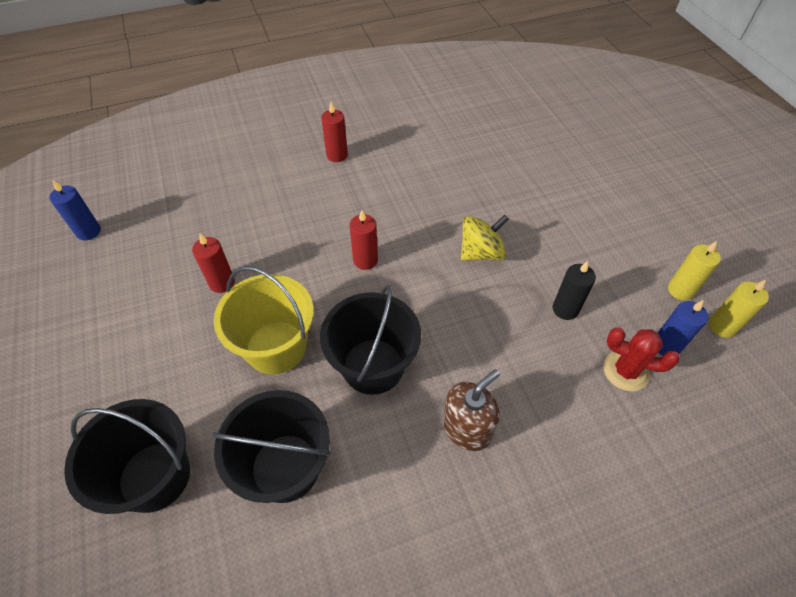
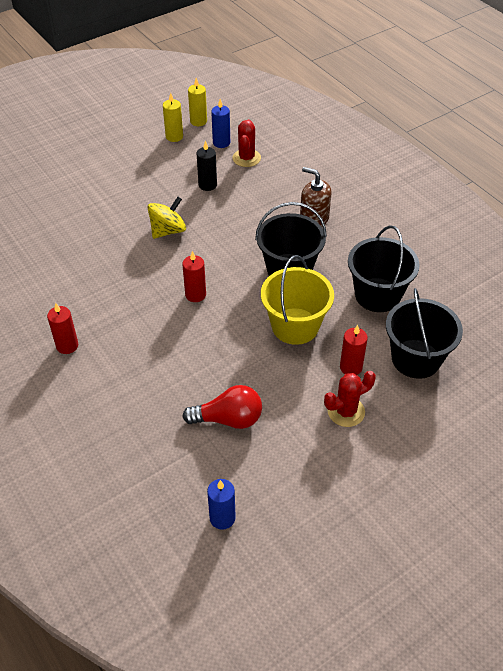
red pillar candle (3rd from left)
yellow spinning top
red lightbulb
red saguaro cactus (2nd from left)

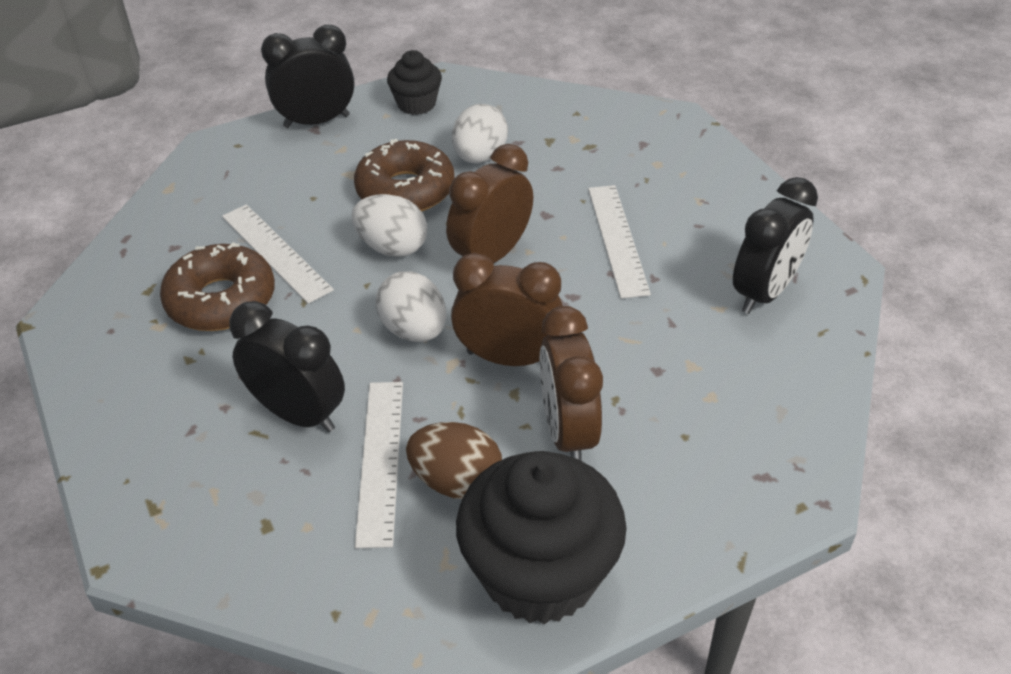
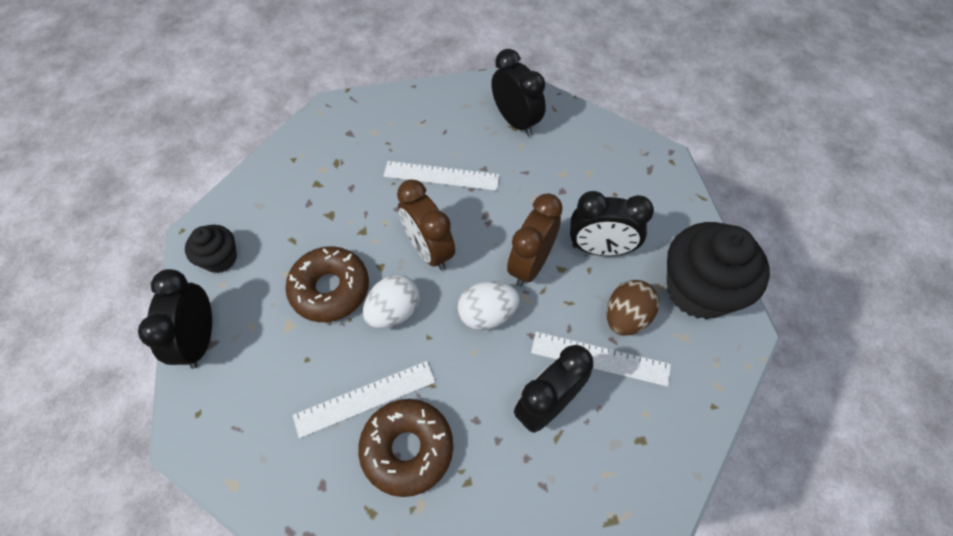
white toy egg (3rd from left in the first image)
black alarm clock (4th from left)

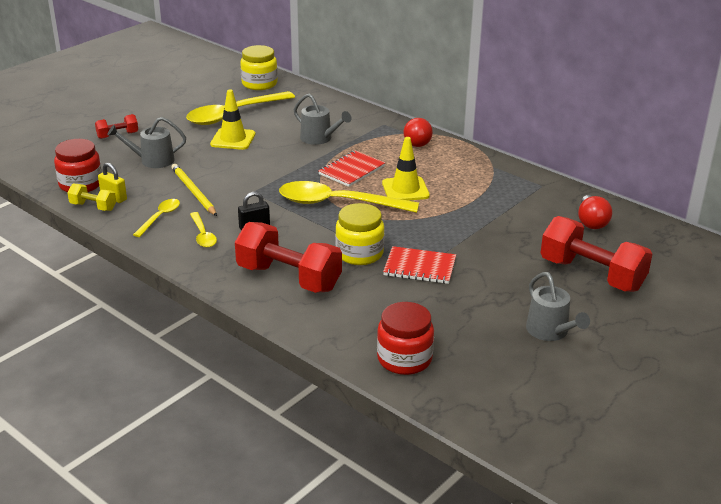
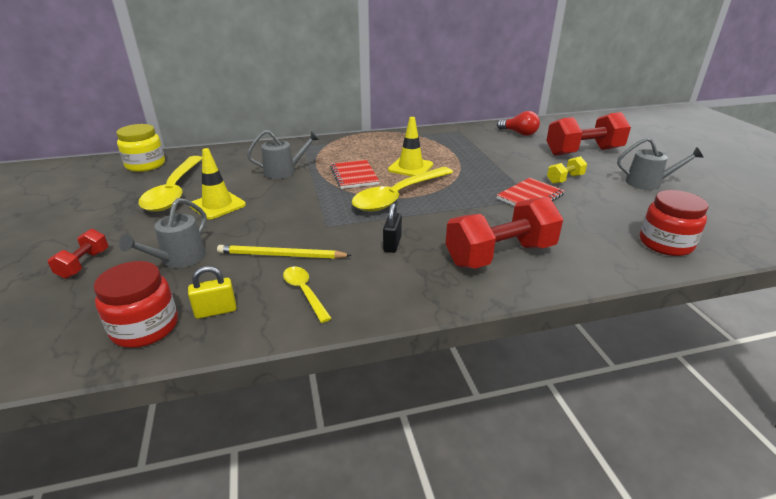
yellow dumbbell
yellow teaspoon (2nd from left in the first image)
yellow preserve jar (2nd from left in the first image)
red lightbulb (1st from left in the first image)

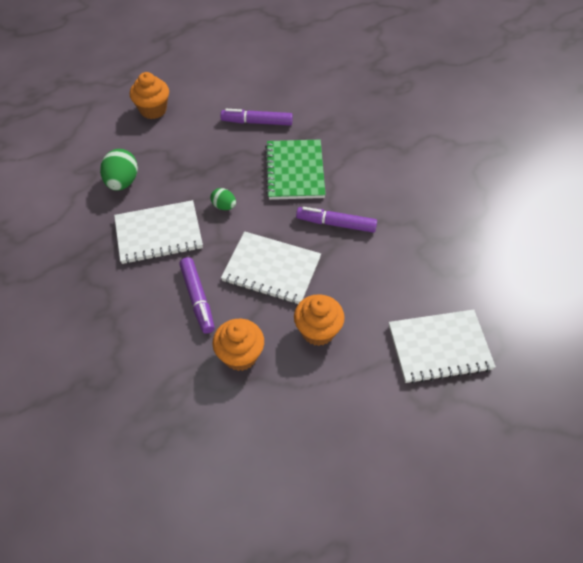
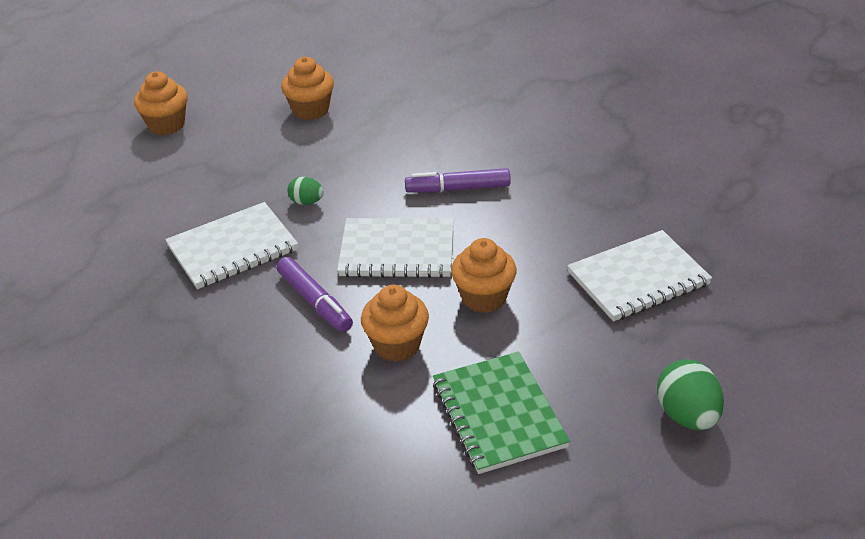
emerald toy egg (2nd from left)
orange fairy cake (2nd from left)
emerald notebook

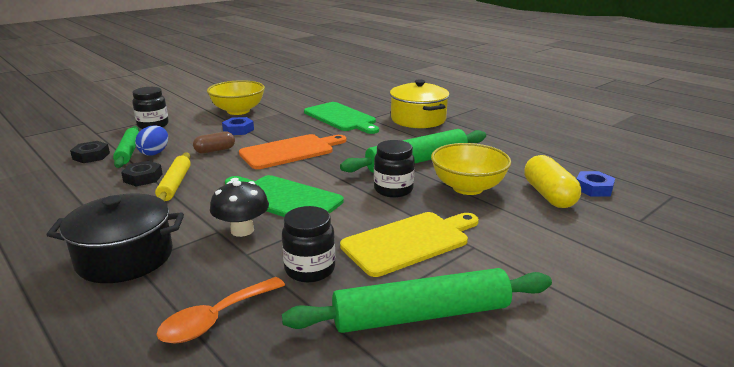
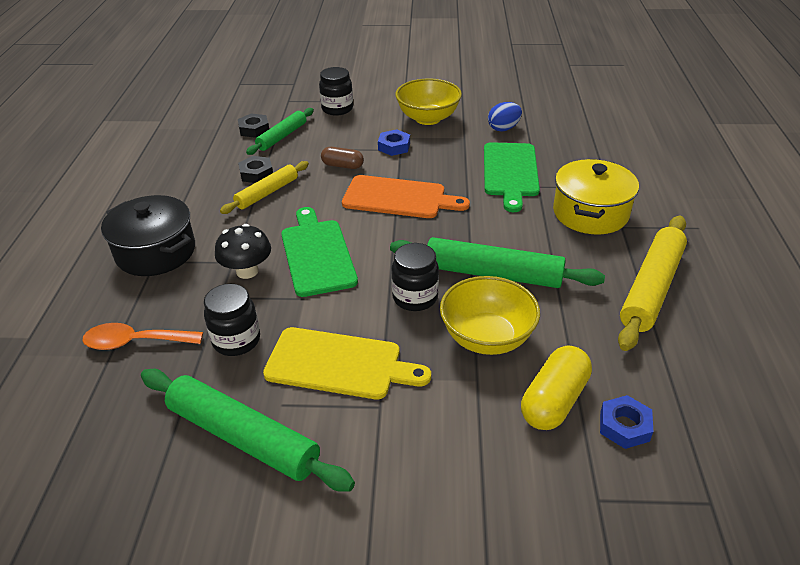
cobalt toy egg
yellow pastry roller (2nd from left)

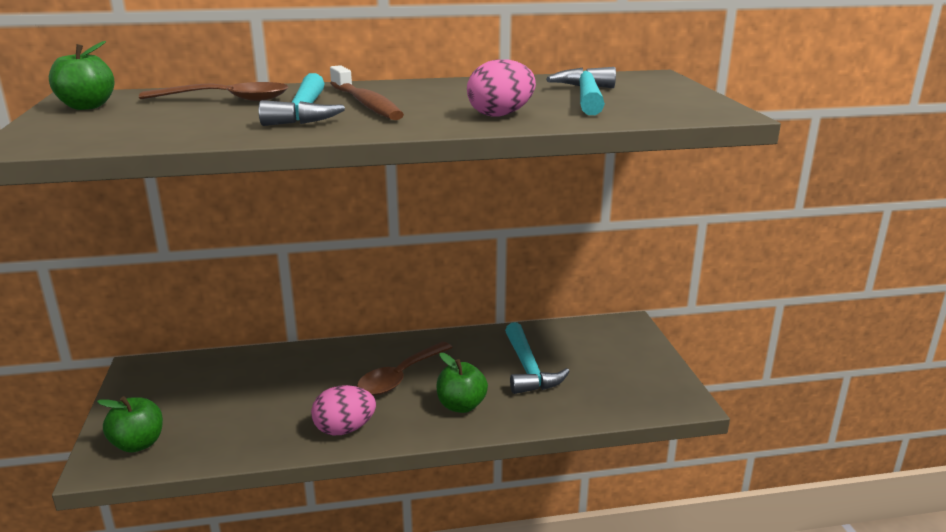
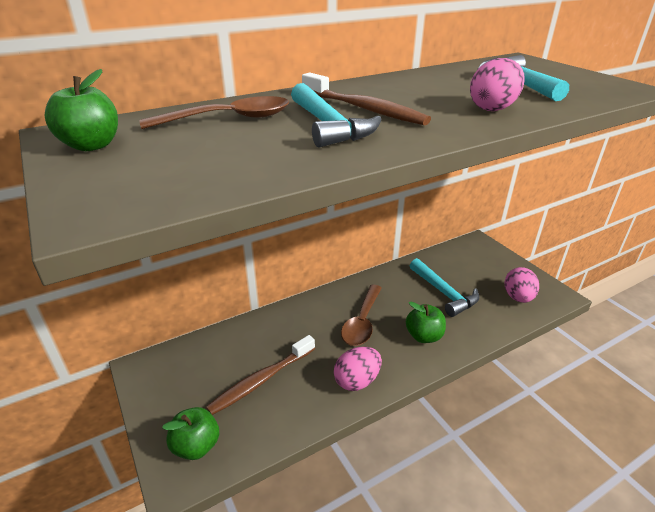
brown dental brush (1st from left)
rose-pink toy egg (3rd from left)

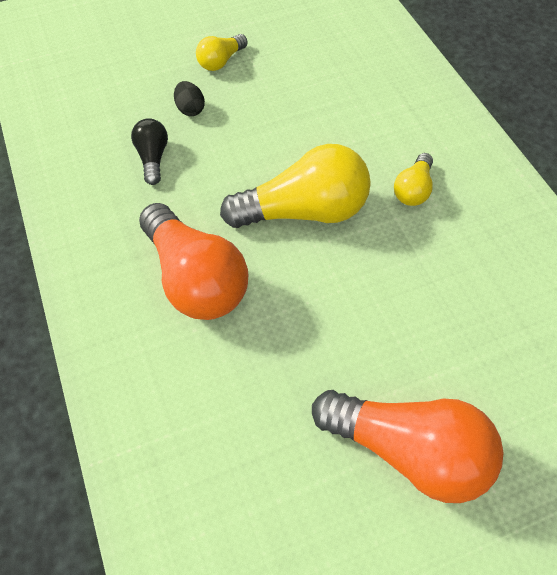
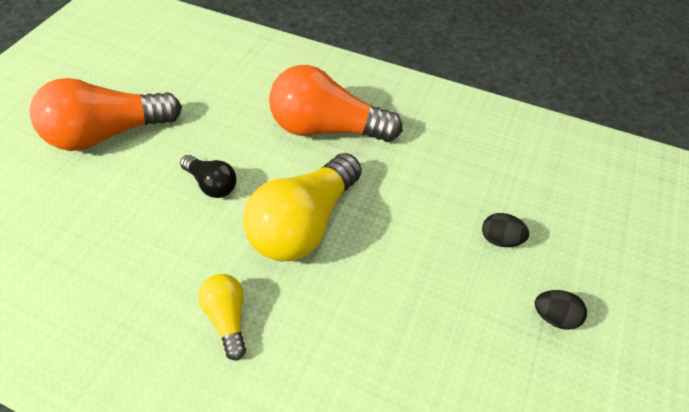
black lightbulb
black toy egg (2nd from left)

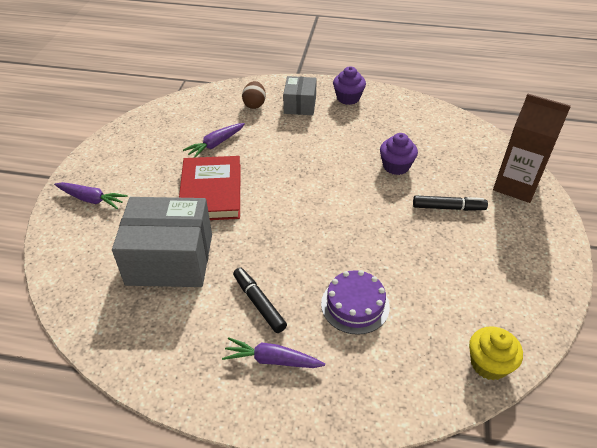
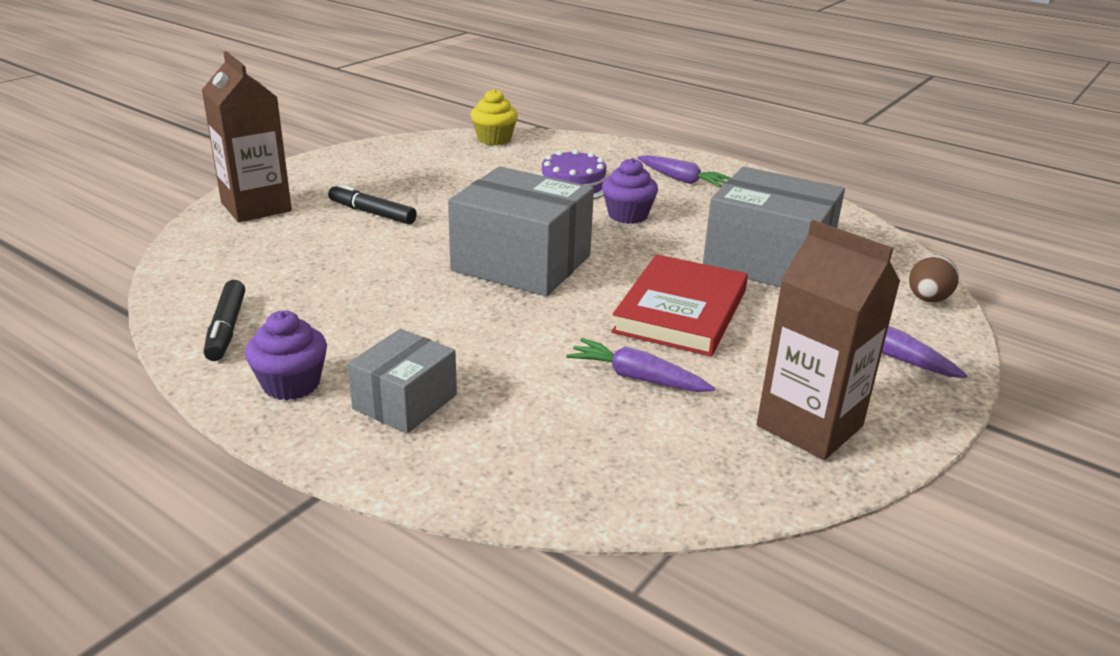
violet toy carrot (1st from left)
black marker pen (1st from left)
brown toy egg
violet fairy cake (2nd from left)
gray parcel (2nd from left)
brown juice carton (2nd from left)

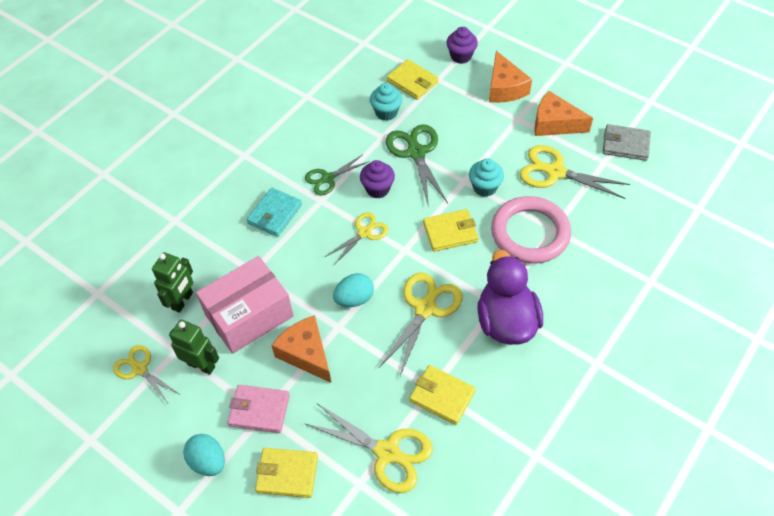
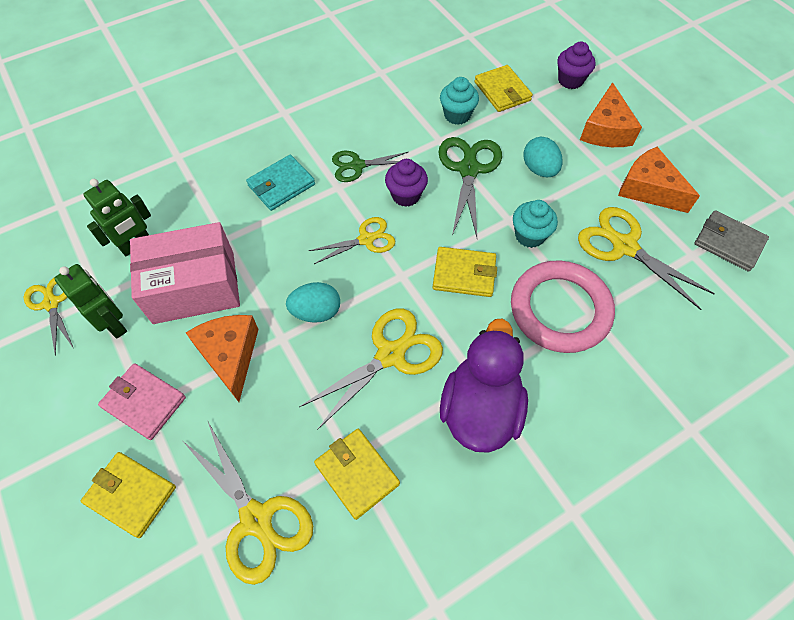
aqua toy egg (2nd from left)

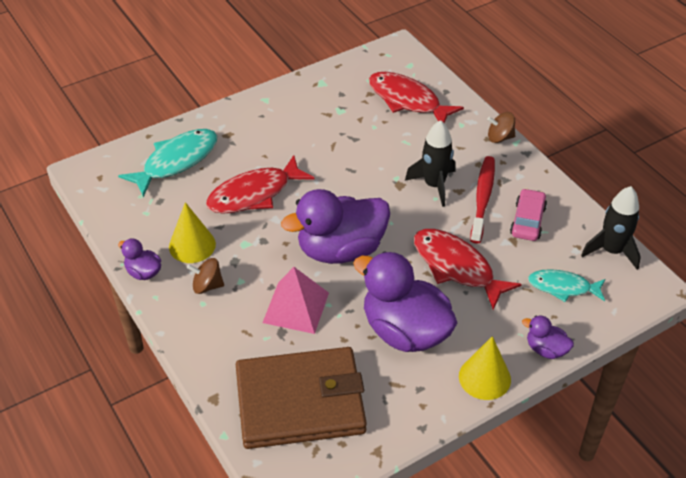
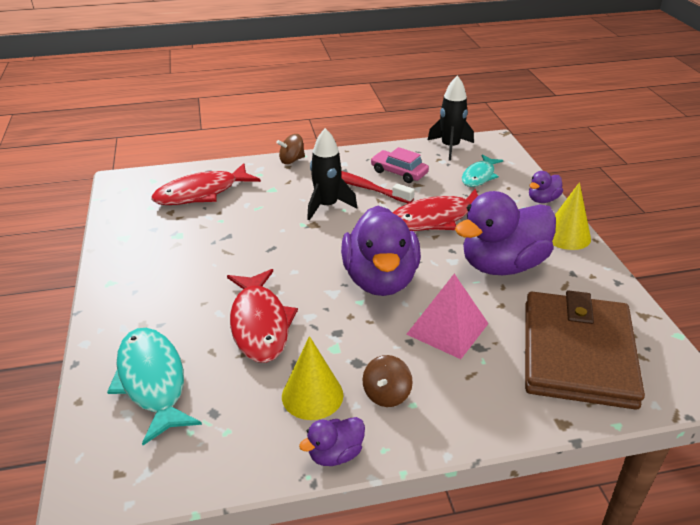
brown spinning top (1st from left)

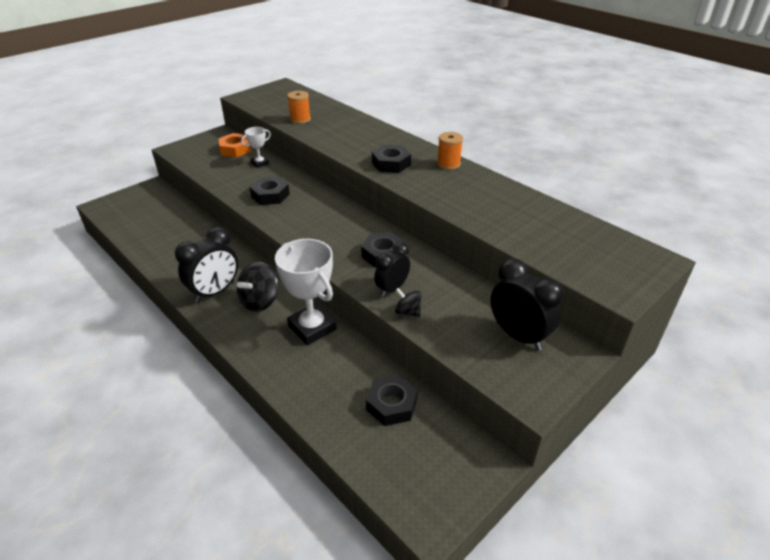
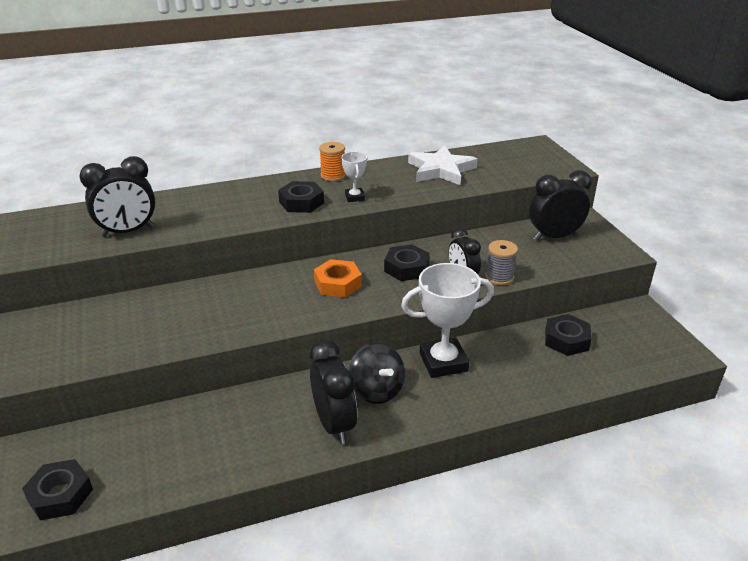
orange hex nut
white trophy (1st from left)
black hex nut (1st from left)
black alarm clock (1st from left)
gray spool
white star

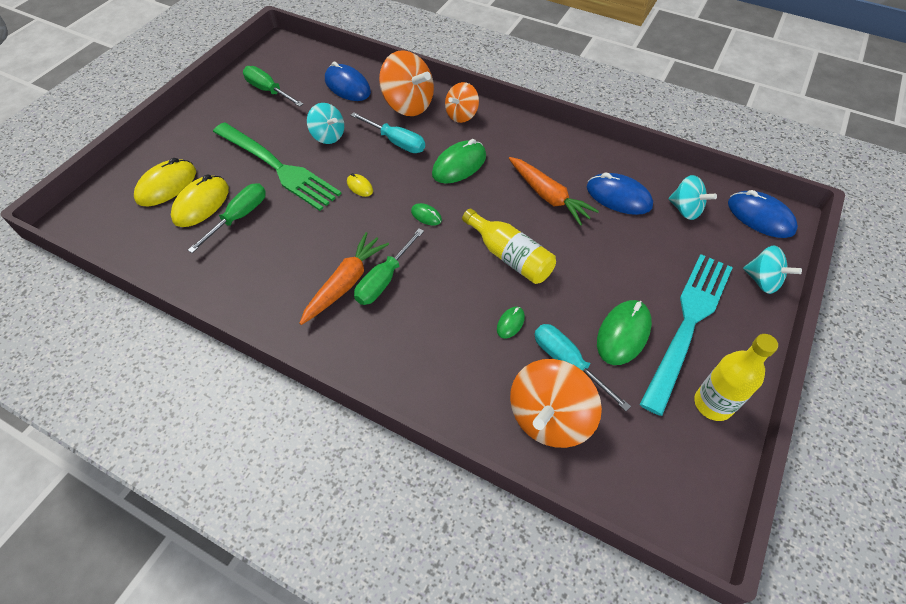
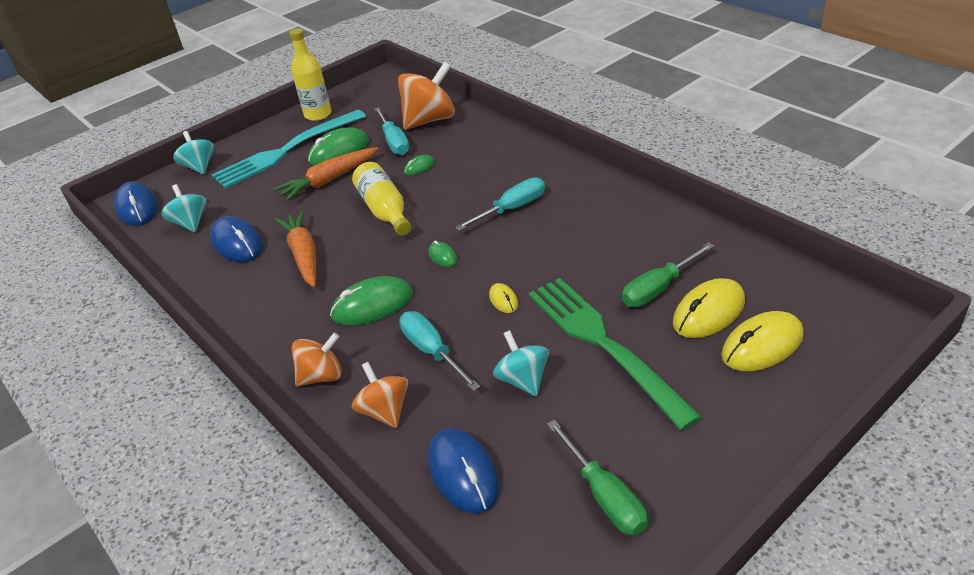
orange toy carrot (2nd from left)
aqua screwdriver (3rd from left)
orange spinning top (2nd from left)

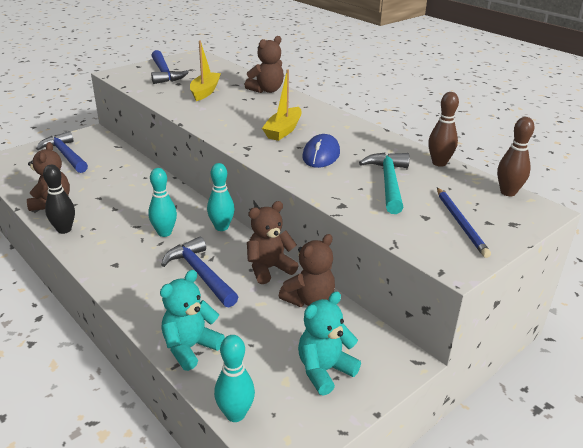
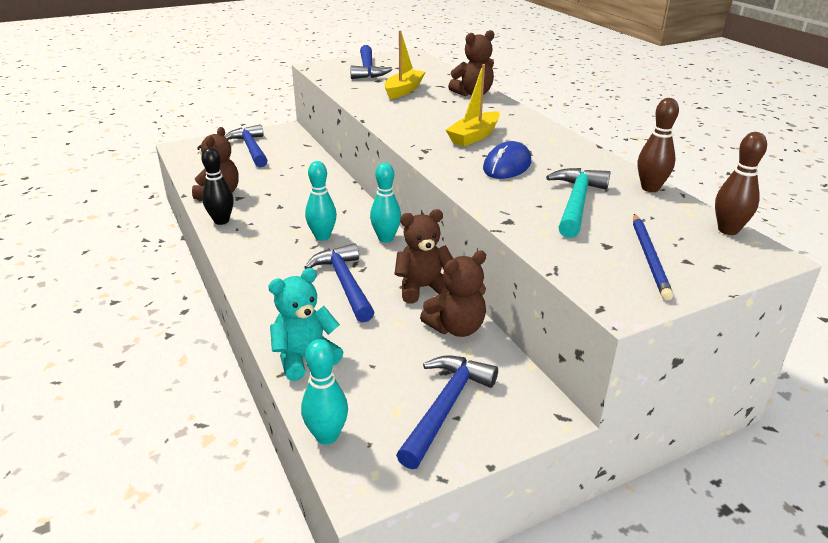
cobalt hammer (4th from left)

